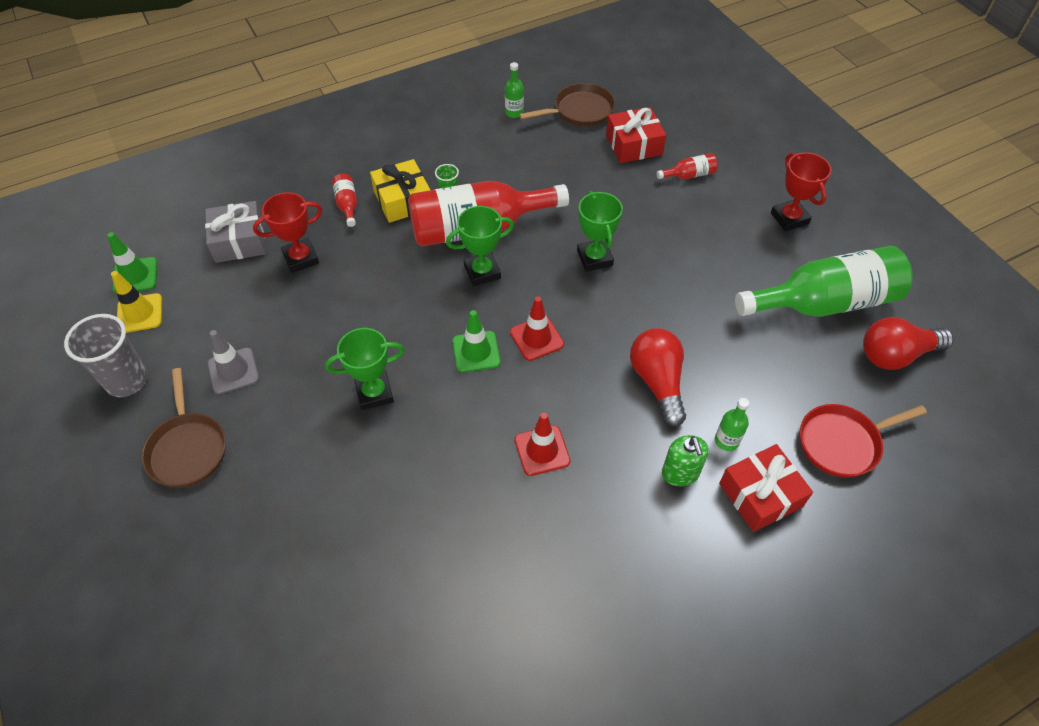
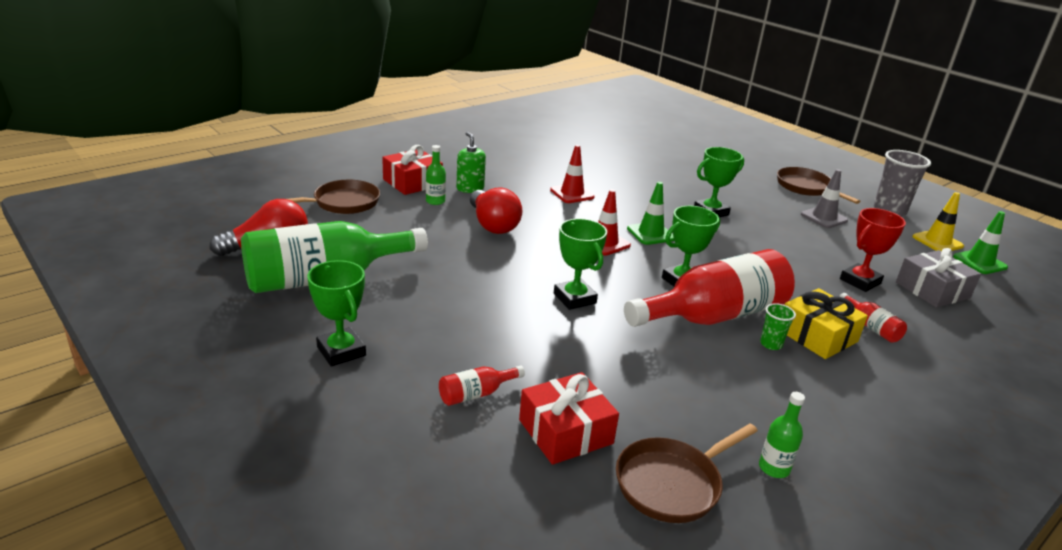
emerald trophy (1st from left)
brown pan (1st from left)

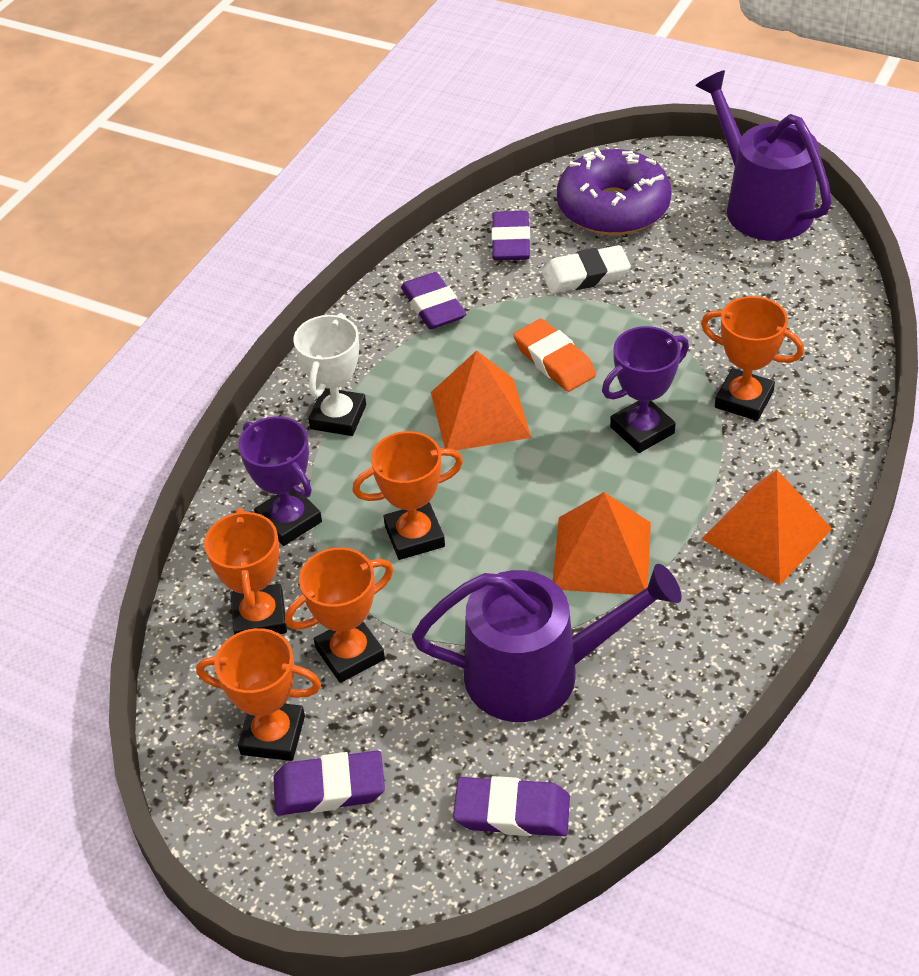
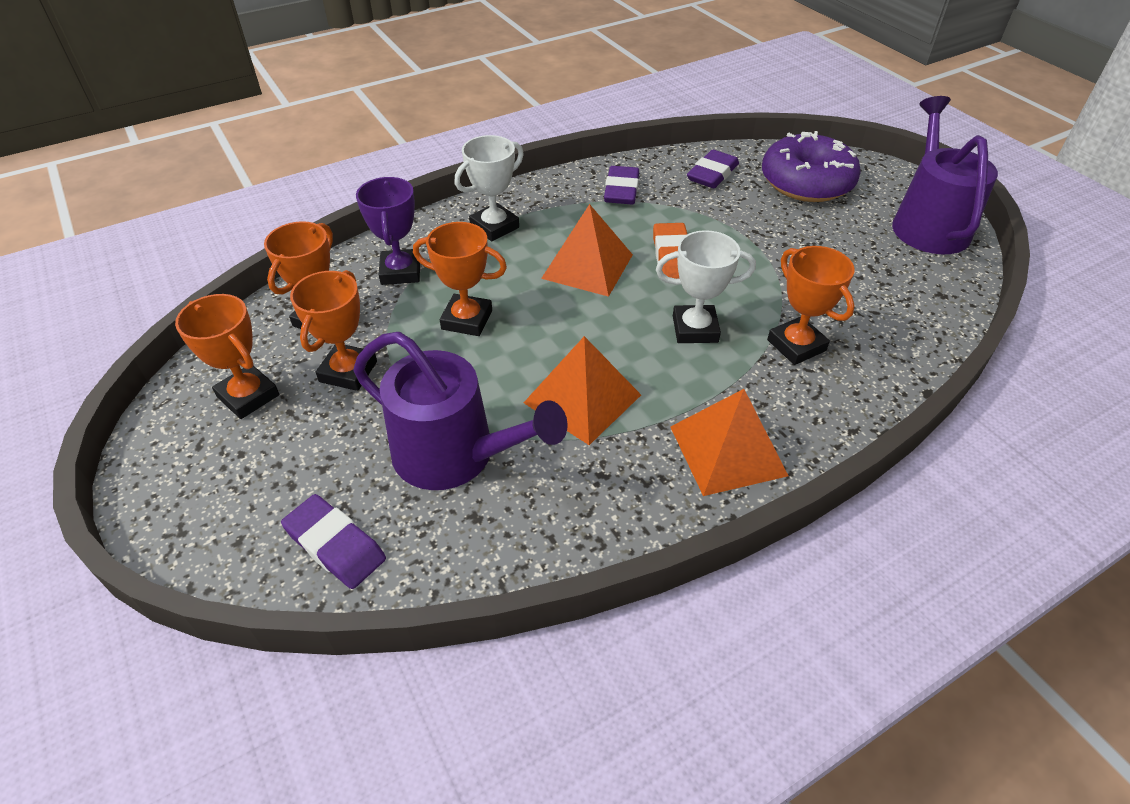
violet pencil eraser (1st from left in the first image)
orange trophy (3rd from left)
white pencil eraser
white trophy (2nd from left)

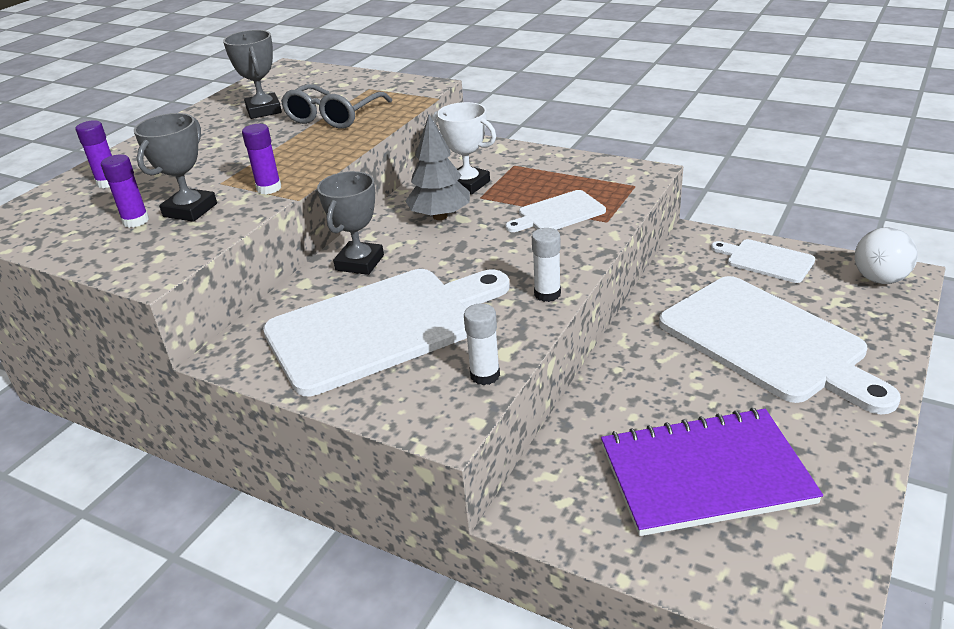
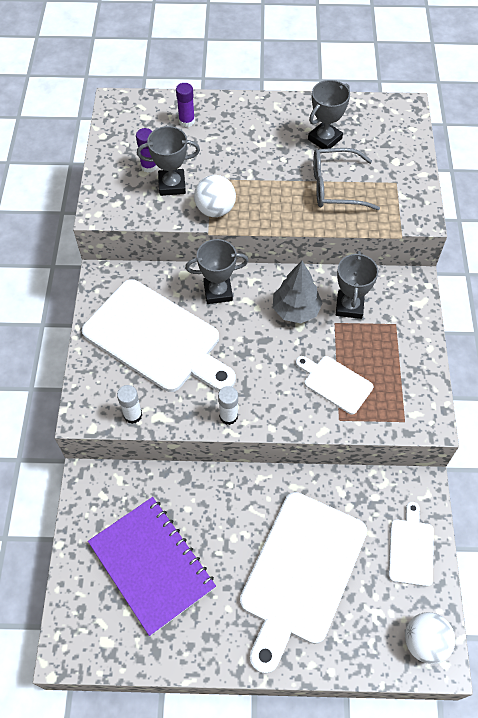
white ball (1st from left)
gray trophy (4th from left)

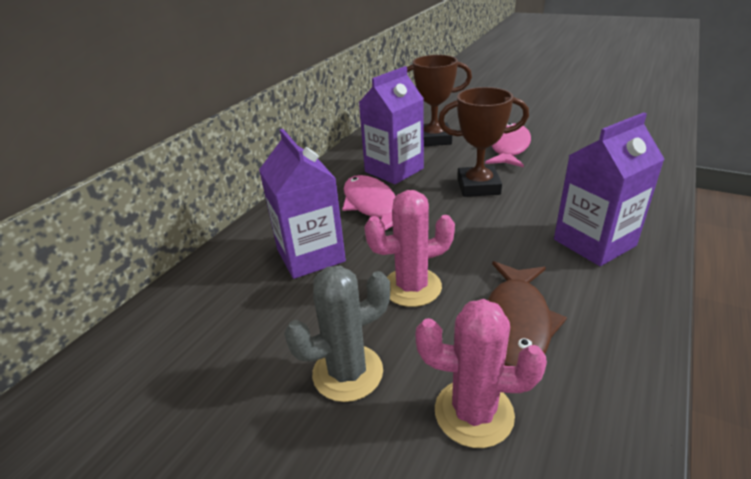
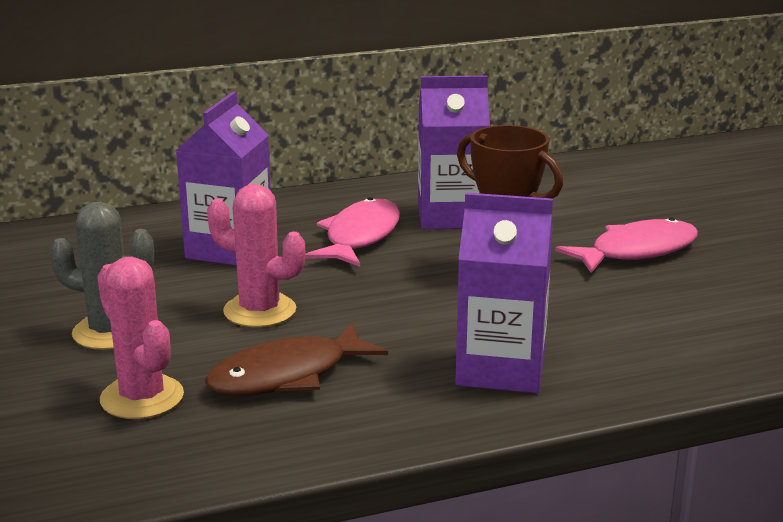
brown trophy (1st from left in the first image)

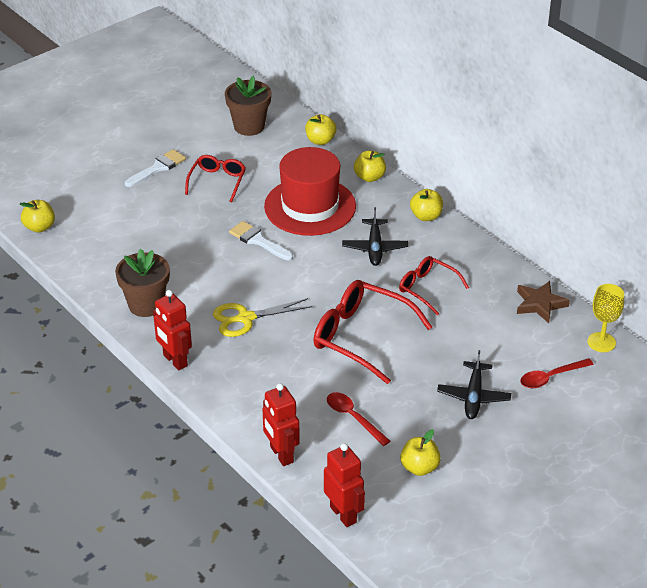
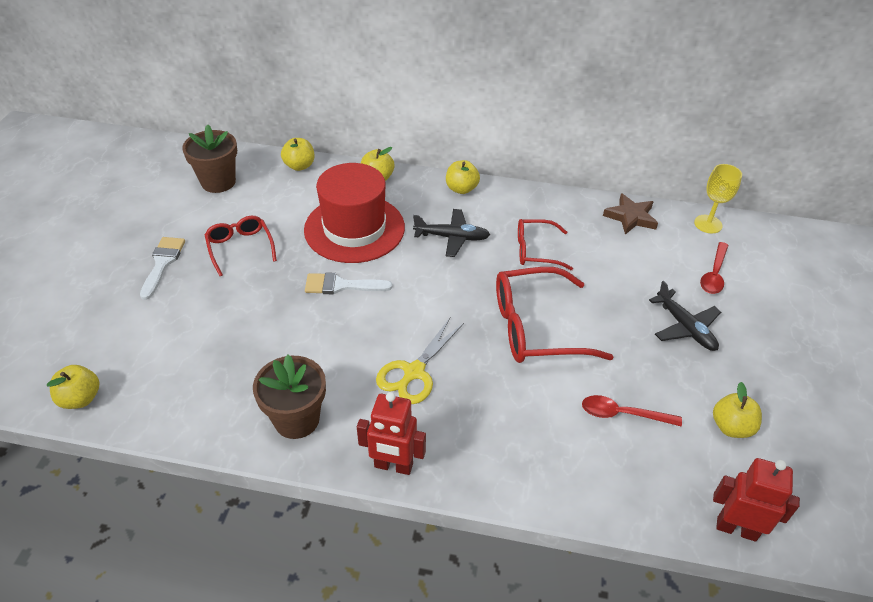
red toy robot (2nd from left in the first image)
black toy plane (1st from left)

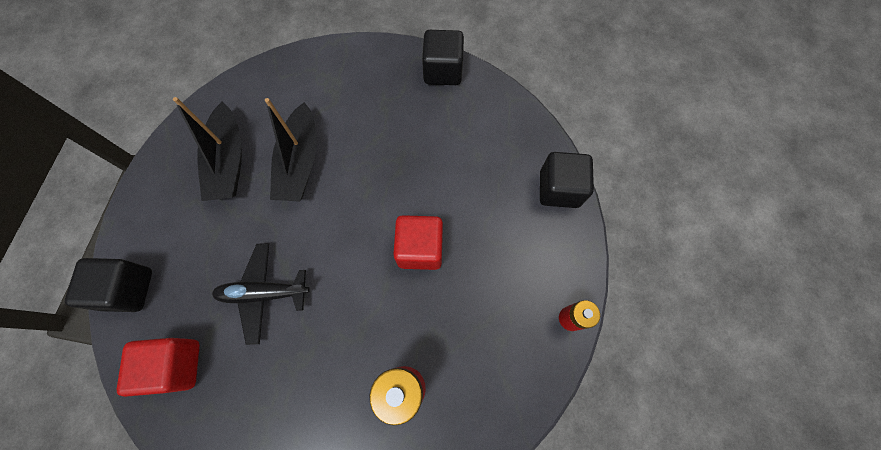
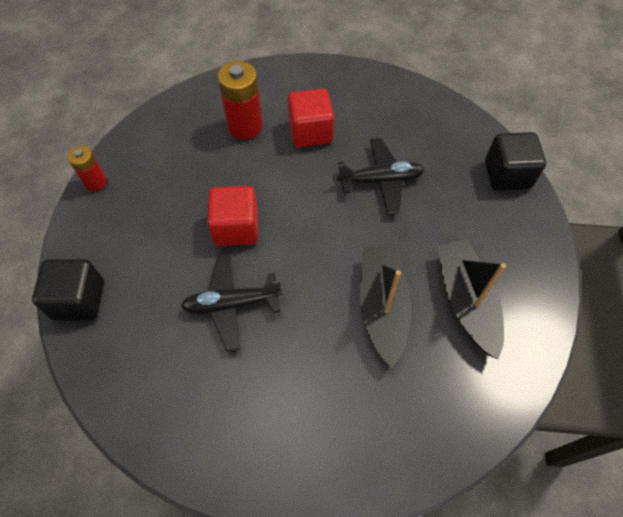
red block (2nd from left)
black block (2nd from left in the first image)
black toy plane (1st from left)

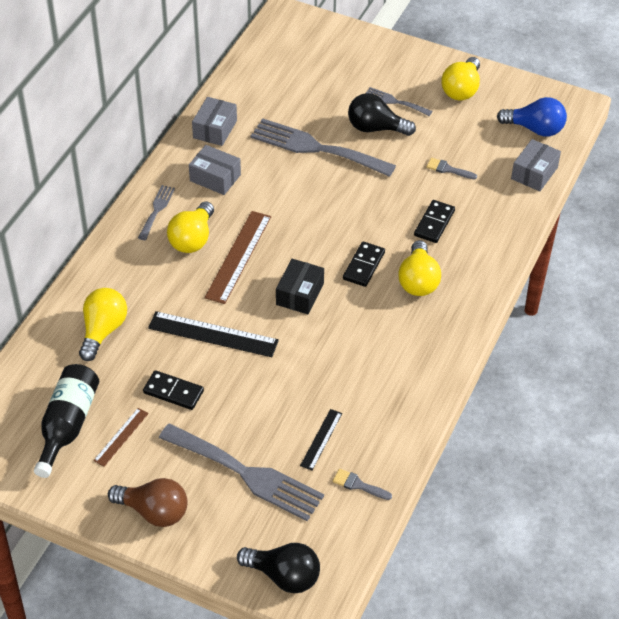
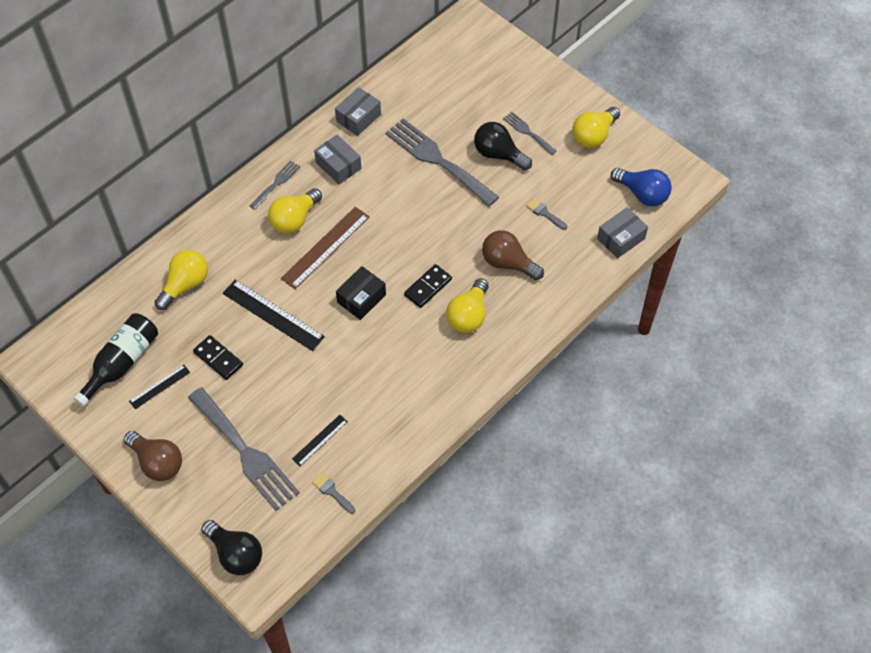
black straightedge (1st from left)
brown lightbulb (2nd from left)

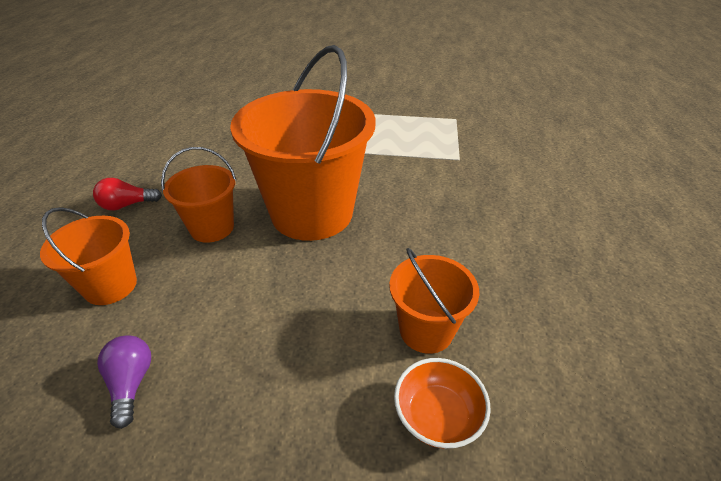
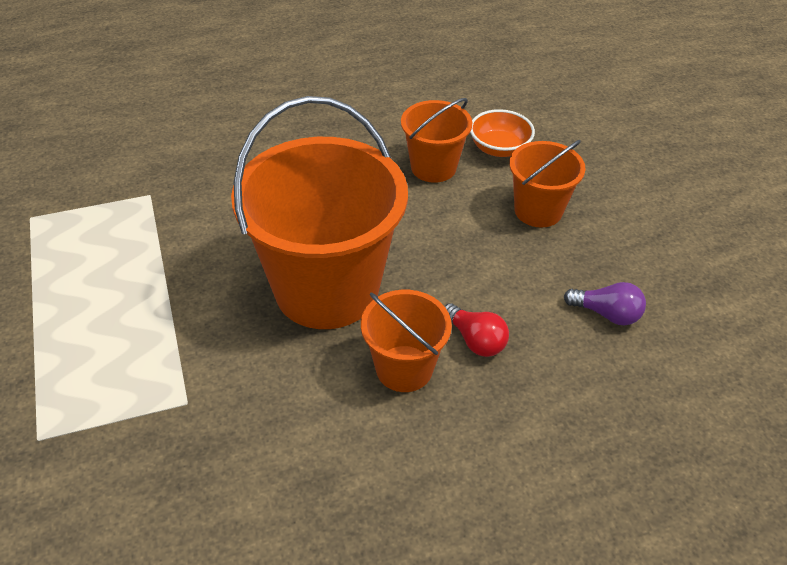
orange sand bucket (4th from left)
red lightbulb
violet lightbulb

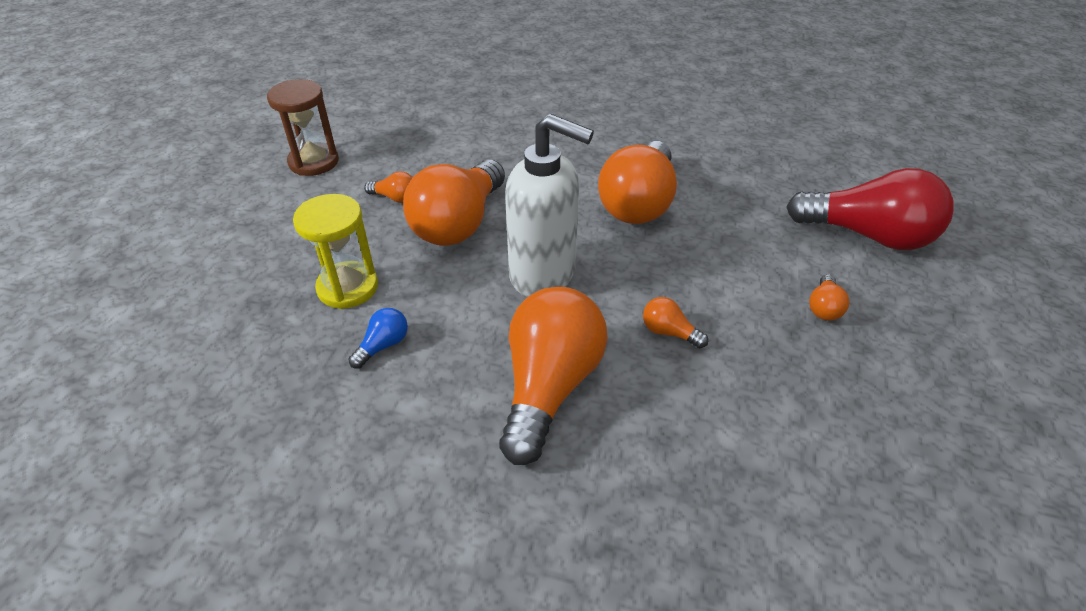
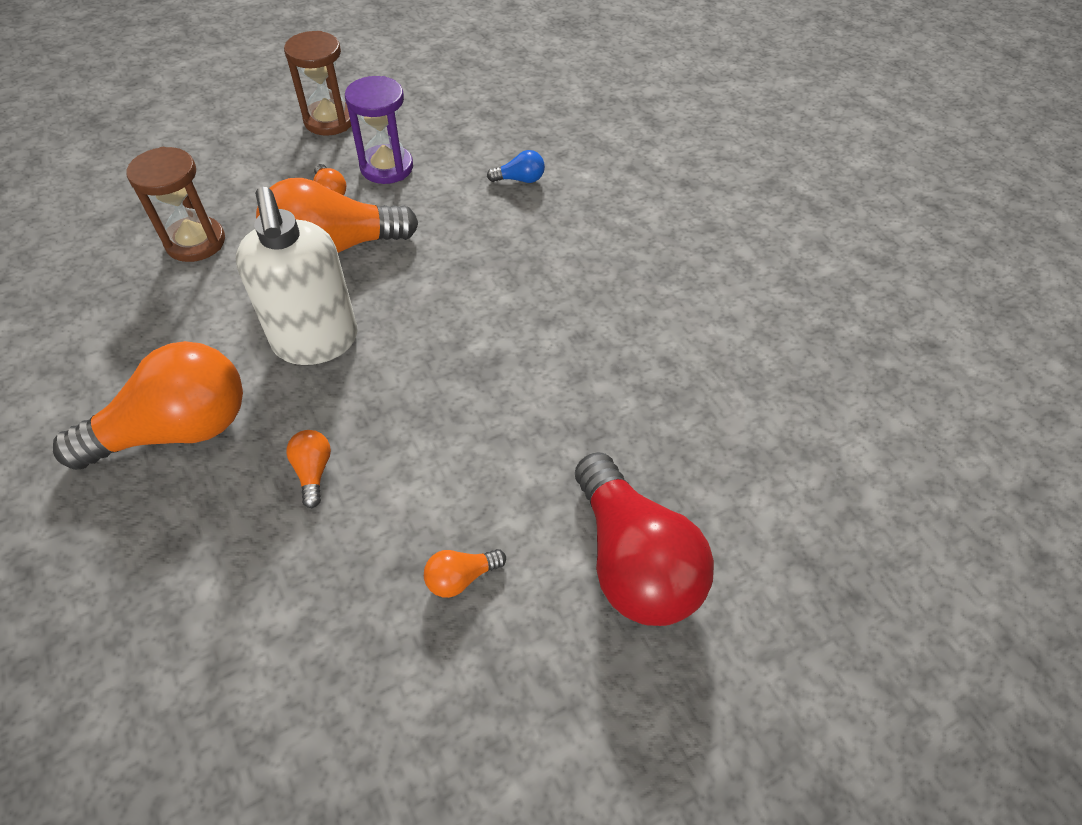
brown sand timer (1st from left)
cobalt lightbulb
orange lightbulb (4th from left in the first image)
violet sand timer

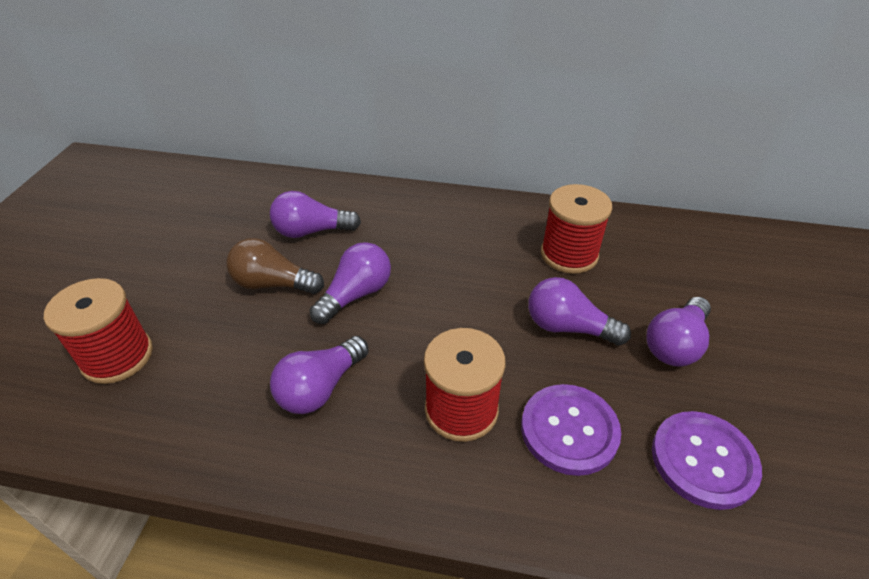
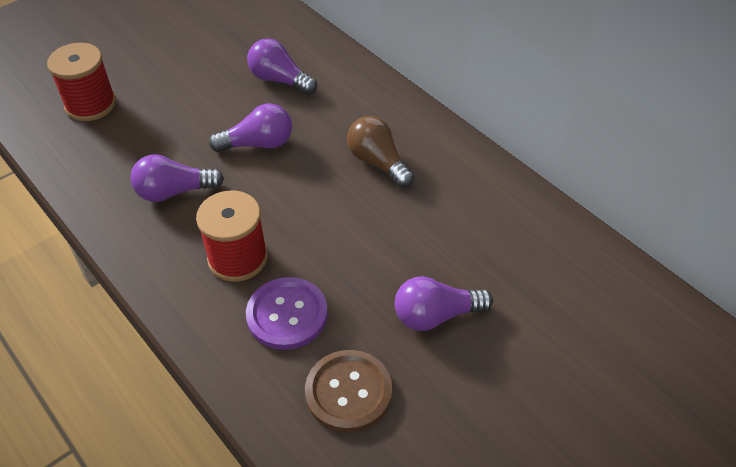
brown lightbulb
violet lightbulb (4th from left in the first image)
red spool (3rd from left in the first image)
brown button

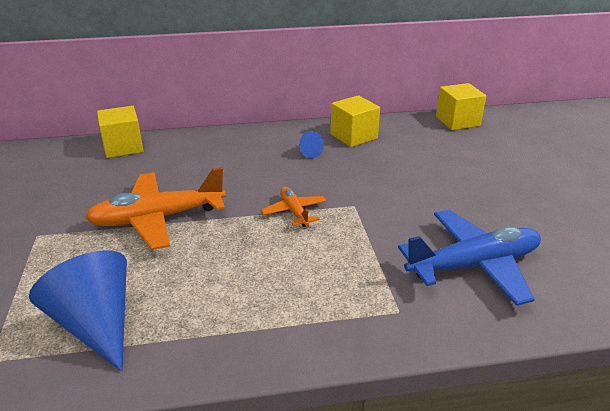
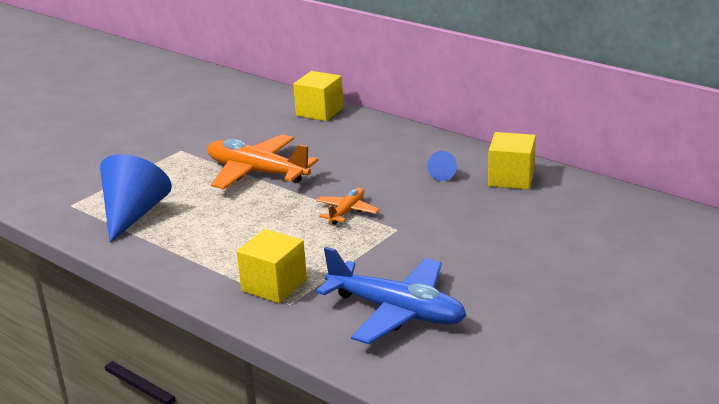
yellow block (1st from left)

